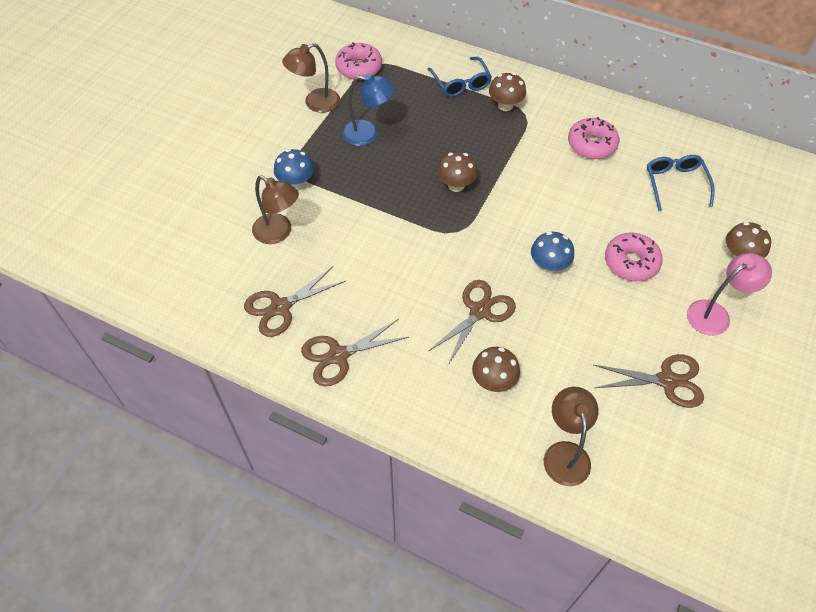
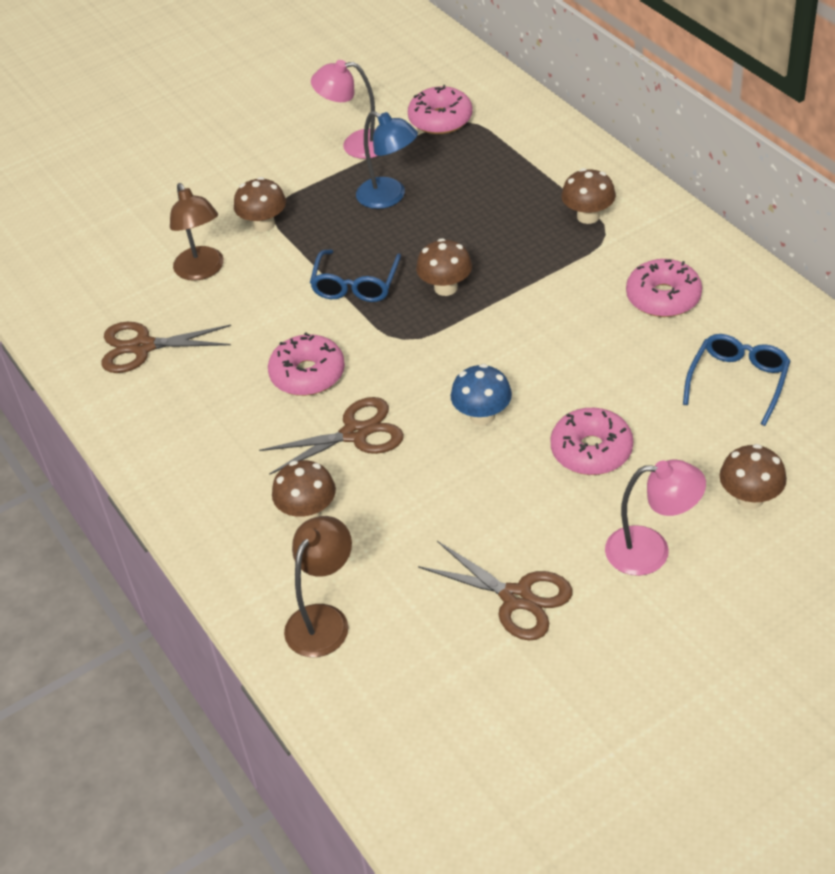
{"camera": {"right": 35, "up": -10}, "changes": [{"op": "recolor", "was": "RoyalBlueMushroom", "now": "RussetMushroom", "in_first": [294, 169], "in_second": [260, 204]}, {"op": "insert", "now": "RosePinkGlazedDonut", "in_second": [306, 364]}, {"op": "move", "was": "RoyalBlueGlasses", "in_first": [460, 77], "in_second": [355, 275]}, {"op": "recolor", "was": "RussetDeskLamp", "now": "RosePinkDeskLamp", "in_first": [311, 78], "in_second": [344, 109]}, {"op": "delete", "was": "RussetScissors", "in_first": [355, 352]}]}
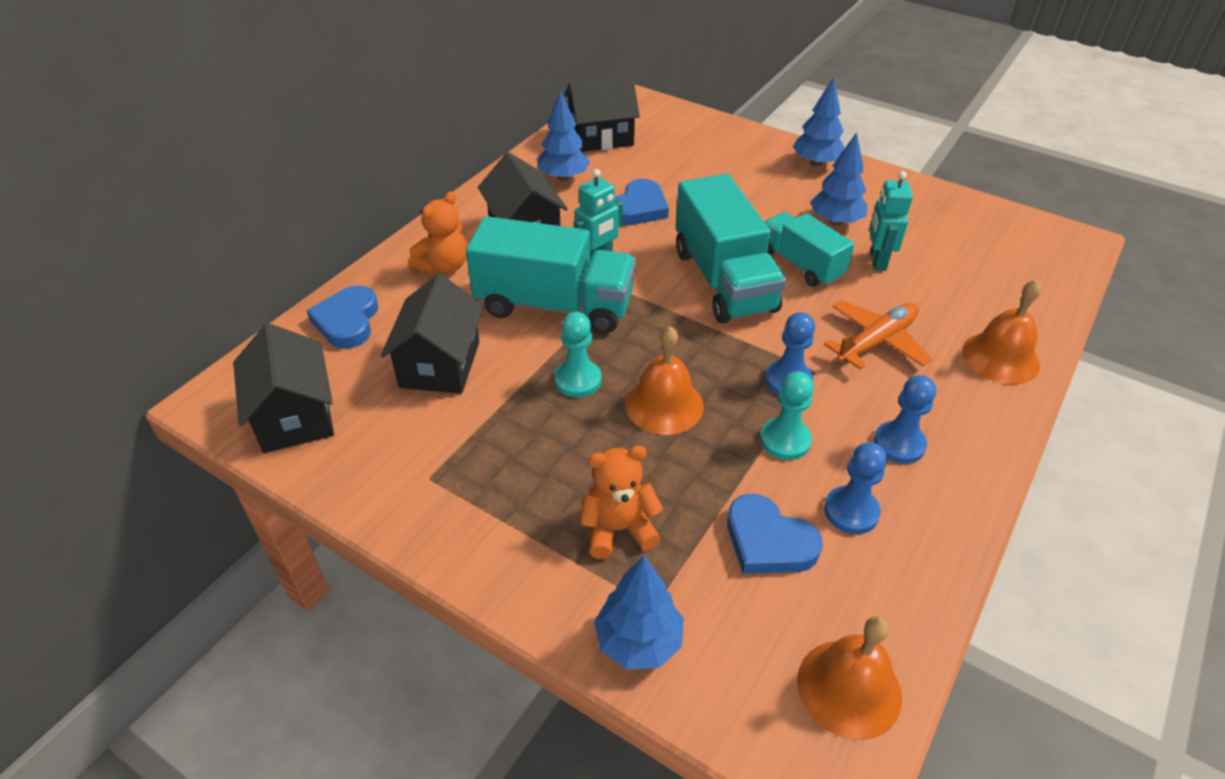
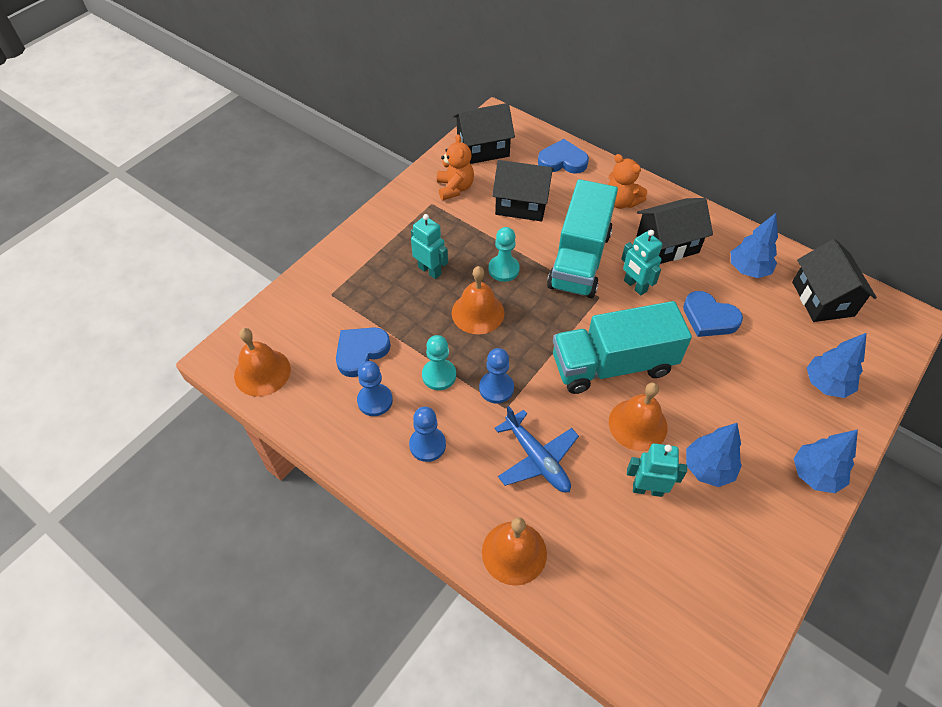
{"camera": {"right": 95, "up": 10}, "changes": [{"op": "insert", "now": "TealRobotFigure", "in_second": [429, 246]}, {"op": "move", "was": "OrangeColouredTeddy", "in_first": [621, 502], "in_second": [455, 167]}, {"op": "recolor", "was": "OrangeColouredPlane", "now": "RoyalBluePlane", "in_first": [878, 334], "in_second": [537, 449]}, {"op": "replace", "was": "TealToyTruck", "now": "OrangeColouredHandBell", "in_first": [809, 249], "in_second": [638, 416]}, {"op": "move", "was": "RoyalBlueToyTree", "in_first": [639, 612], "in_second": [837, 365]}]}
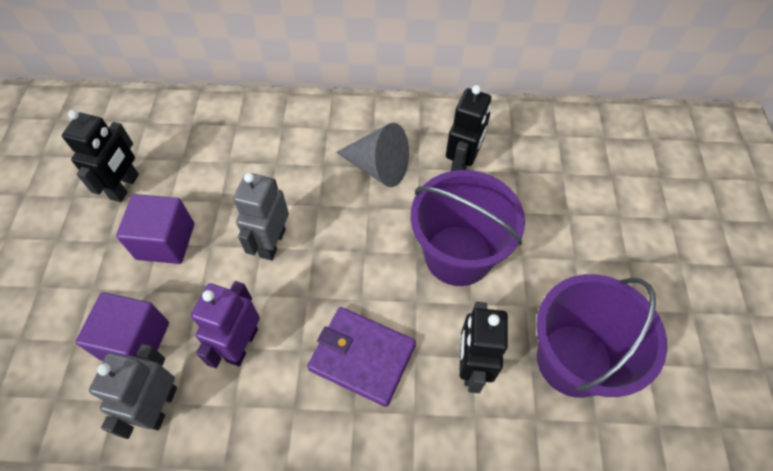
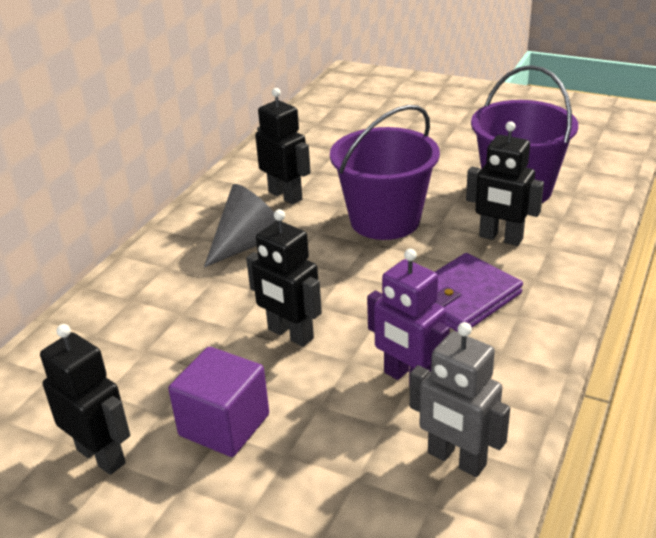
{"camera": {"right": -65, "up": -25}, "changes": [{"op": "recolor", "was": "GreyRobotFigure", "now": "EbonyRobotFigure", "in_first": [261, 216], "in_second": [284, 278]}, {"op": "delete", "was": "VioletCube", "in_first": [122, 326]}]}
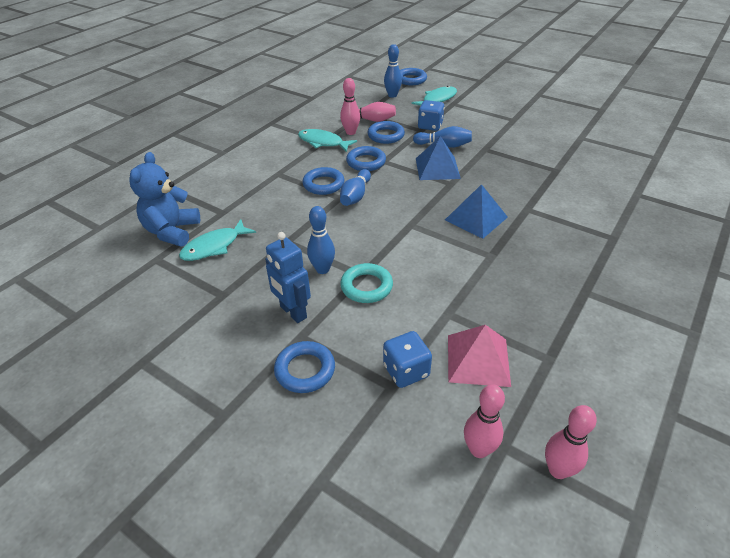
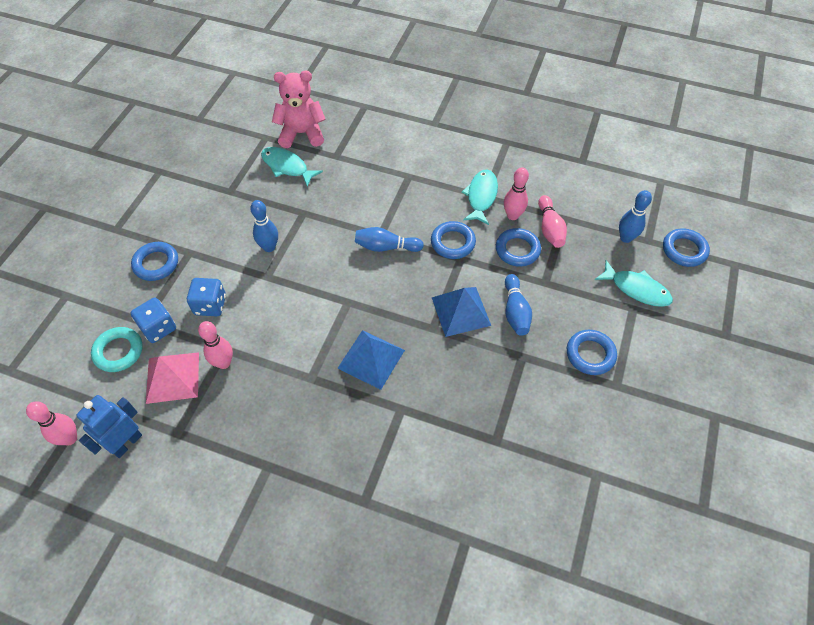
{"camera": {"right": 75, "up": 15}, "changes": [{"op": "move", "was": "RoyalBlueRobotFigure", "in_first": [288, 277], "in_second": [109, 426]}, {"op": "move", "was": "TealHoop", "in_first": [366, 283], "in_second": [117, 349]}, {"op": "move", "was": "RoyalBlueGameDie", "in_first": [431, 115], "in_second": [206, 297]}, {"op": "move", "was": "RosePinkTenpin", "in_first": [484, 421], "in_second": [215, 345]}, {"op": "recolor", "was": "RoyalBlueTeddy", "now": "RosePinkTeddy", "in_first": [164, 199], "in_second": [299, 109]}, {"op": "move", "was": "RoyalBlueHoop", "in_first": [324, 181], "in_second": [592, 352]}]}
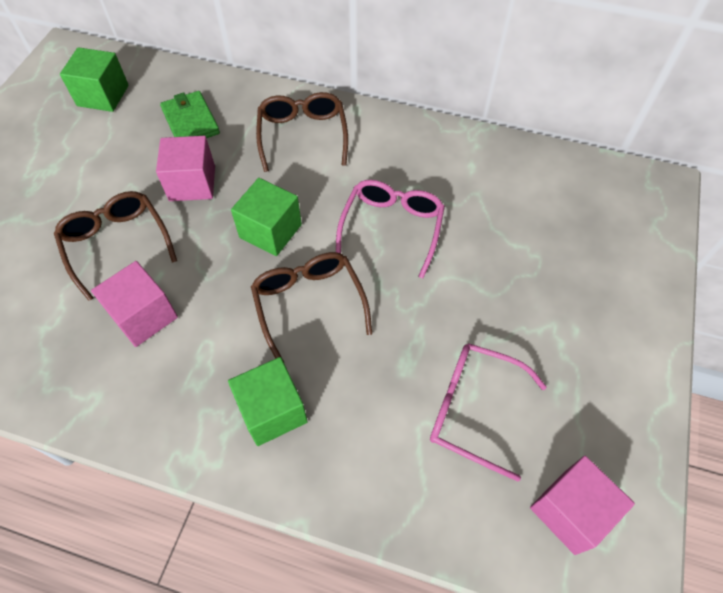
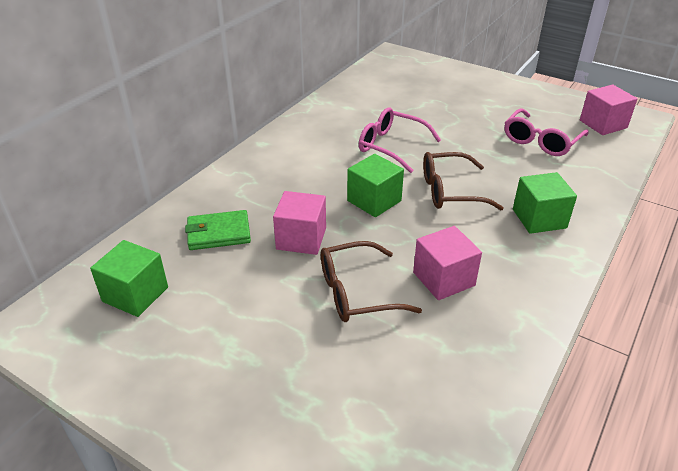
{"camera": {"right": -75, "up": -20}, "changes": [{"op": "delete", "was": "RussetGlasses", "in_first": [302, 132]}]}
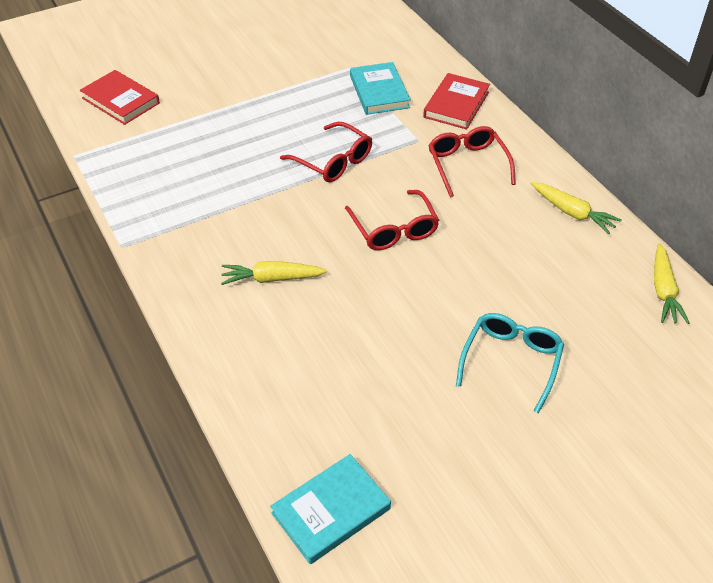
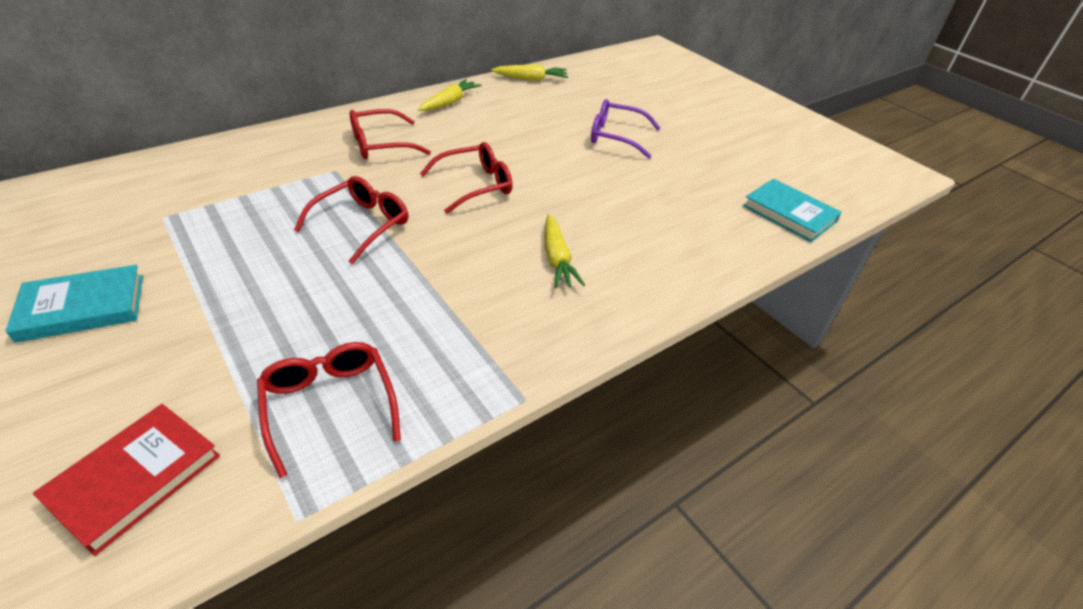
{"camera": {"right": -100, "up": -5}, "changes": [{"op": "move", "was": "TealBook", "in_first": [380, 88], "in_second": [74, 304]}, {"op": "insert", "now": "ScarletGlasses", "in_second": [329, 410]}, {"op": "recolor", "was": "TealGlasses", "now": "VioletGlasses", "in_first": [510, 363], "in_second": [625, 129]}, {"op": "delete", "was": "ScarletBook", "in_first": [456, 101]}]}
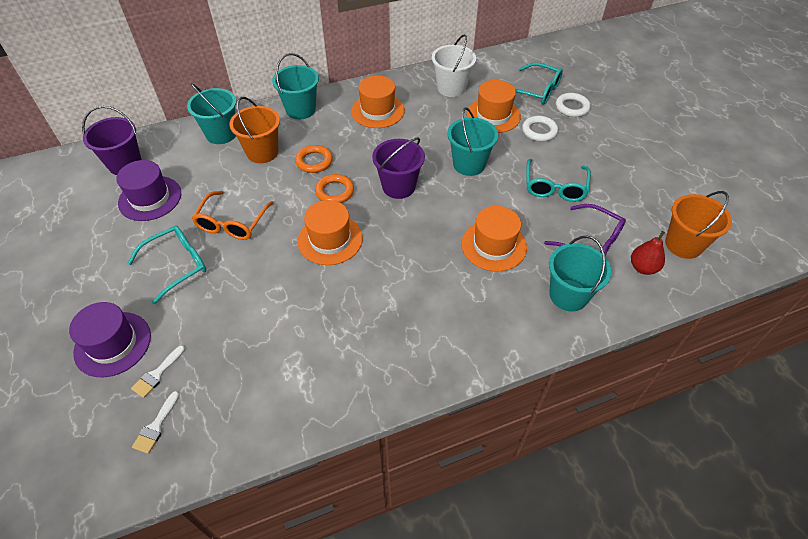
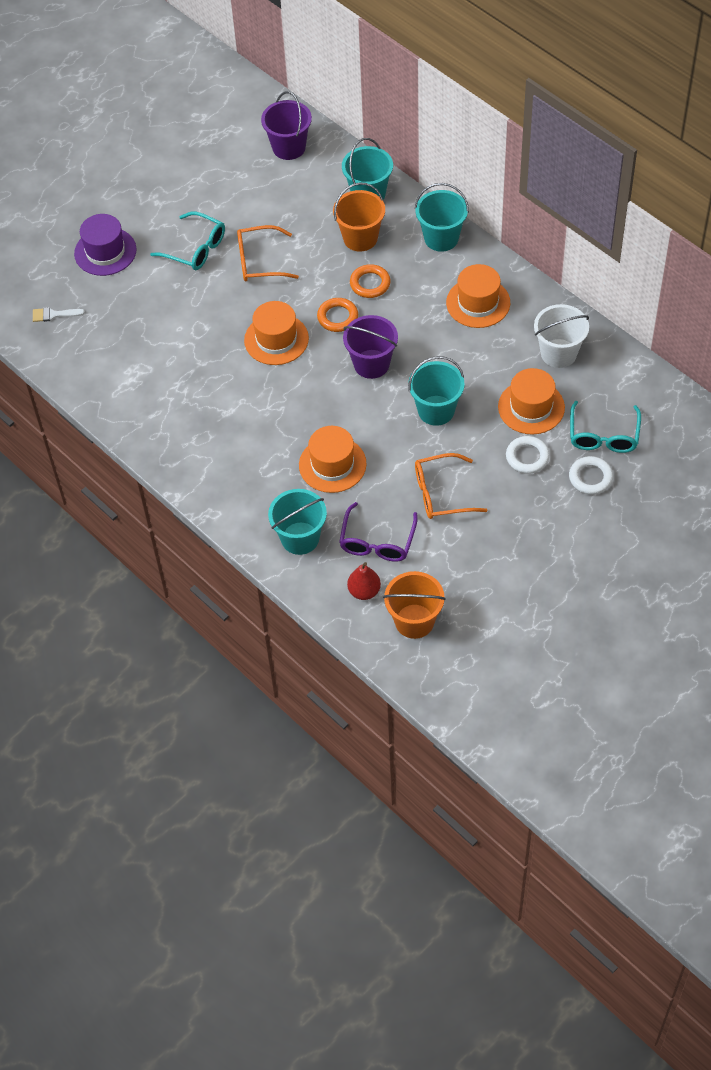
{"camera": {"right": 70, "up": 5}, "changes": [{"op": "recolor", "was": "TealGlasses", "now": "OrangeColouredGlasses", "in_first": [558, 180], "in_second": [451, 486]}, {"op": "delete", "was": "VioletTopHat", "in_first": [148, 190]}, {"op": "delete", "was": "SnowWhiteBrush", "in_first": [158, 371]}]}
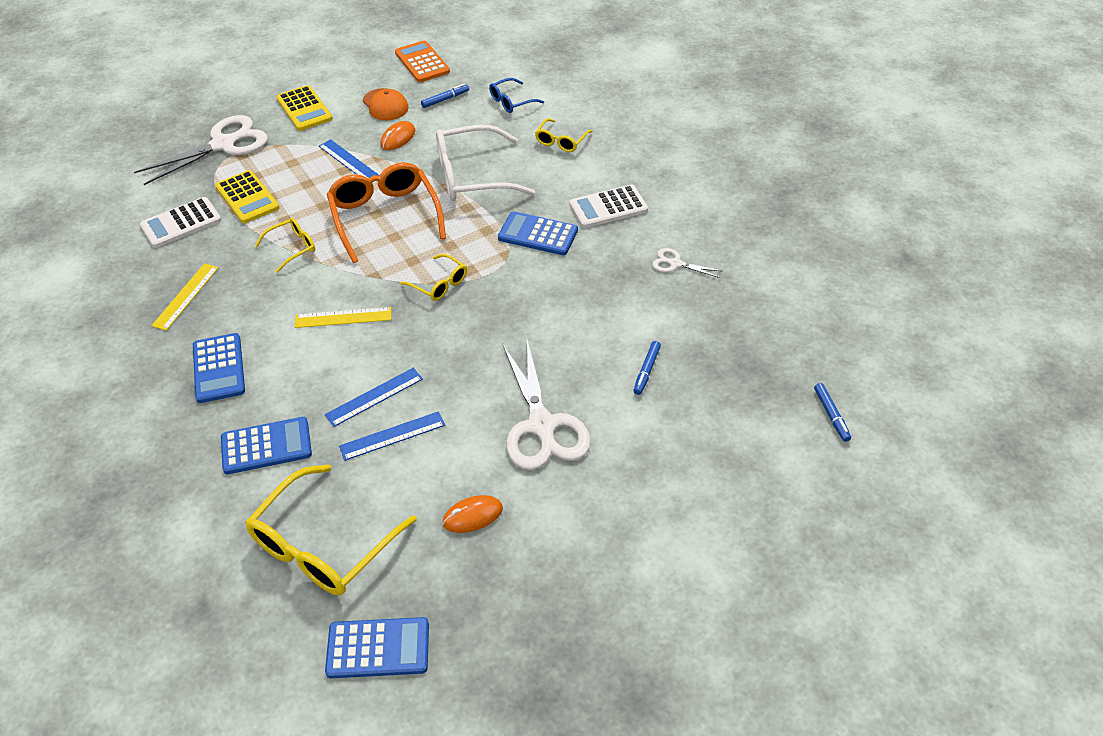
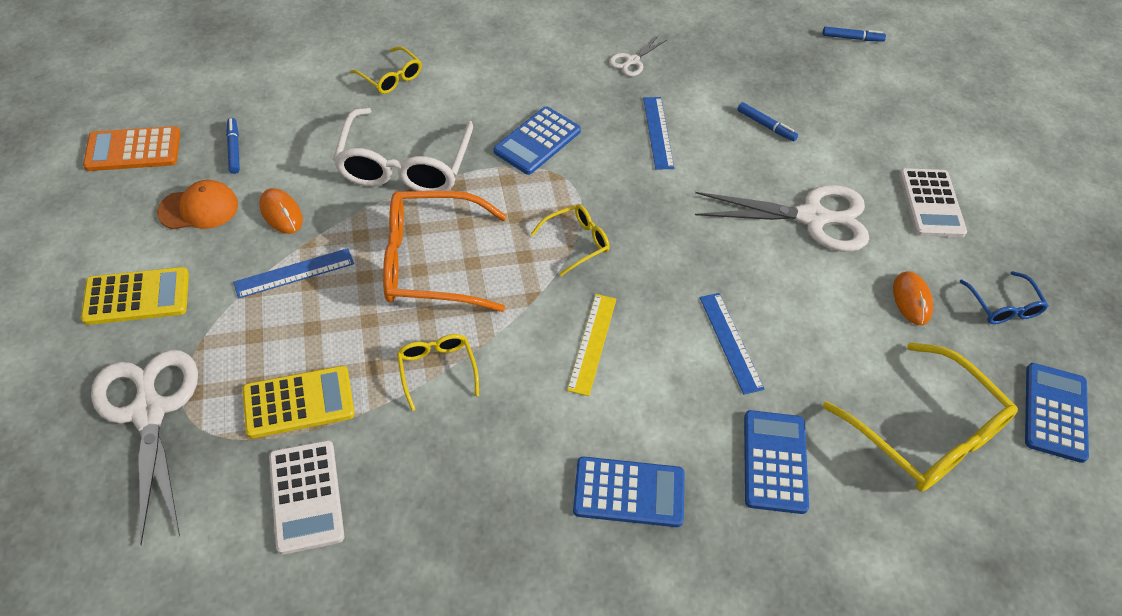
{"camera": {"right": -75, "up": 5}, "changes": [{"op": "move", "was": "RoyalBlueMeasuringStick", "in_first": [392, 436], "in_second": [658, 133]}, {"op": "move", "was": "SnowWhitePocketCalculator", "in_first": [608, 206], "in_second": [933, 202]}, {"op": "move", "was": "RoyalBlueGlasses", "in_first": [516, 95], "in_second": [1004, 297]}, {"op": "delete", "was": "BrightYellowMeasuringStick", "in_first": [185, 297]}]}
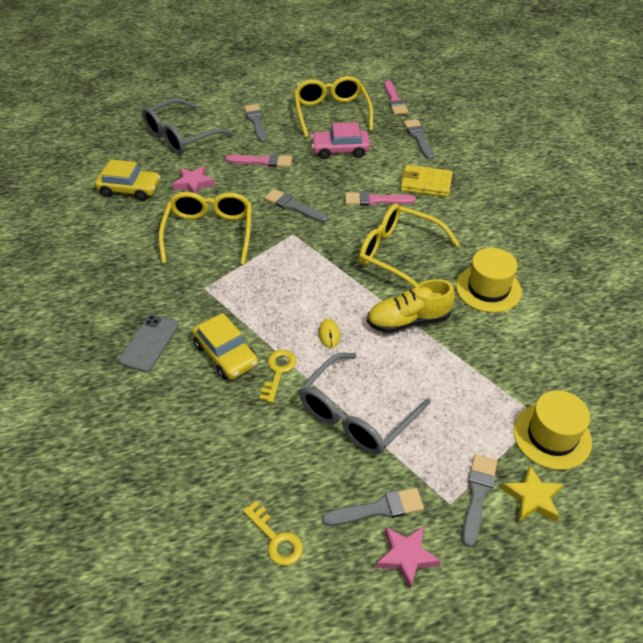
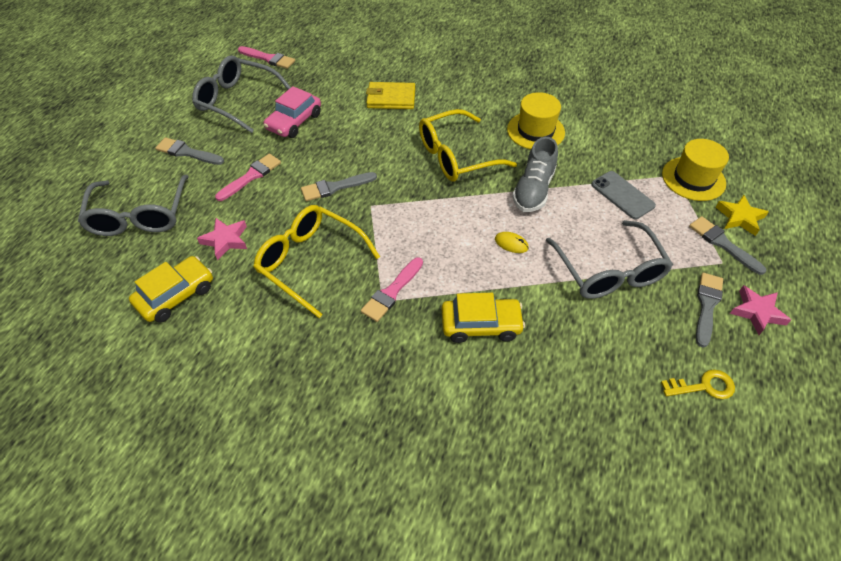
{"camera": {"right": -55, "up": 5}, "changes": [{"op": "recolor", "was": "BrightYellowGlasses", "now": "GreyGlasses", "in_first": [333, 107], "in_second": [241, 94]}, {"op": "move", "was": "RosePinkBrush", "in_first": [380, 198], "in_second": [392, 289]}, {"op": "rotate", "was": "BrightYellowCardWallet", "in_first": [427, 181], "in_second": [390, 95], "clockwise": 45}, {"op": "recolor", "was": "BrightYellowShoe", "now": "GreyShoe", "in_first": [411, 306], "in_second": [535, 174]}, {"op": "move", "was": "GreySmartphone", "in_first": [149, 343], "in_second": [623, 195]}, {"op": "delete", "was": "BrightYellowKey", "in_first": [278, 376]}, {"op": "delete", "was": "GreyBrush", "in_first": [419, 139]}]}
